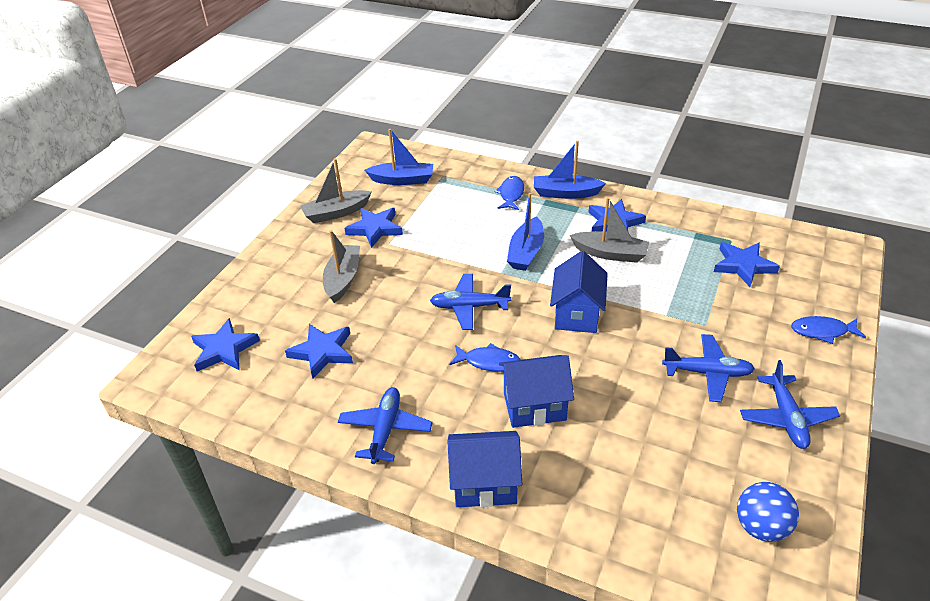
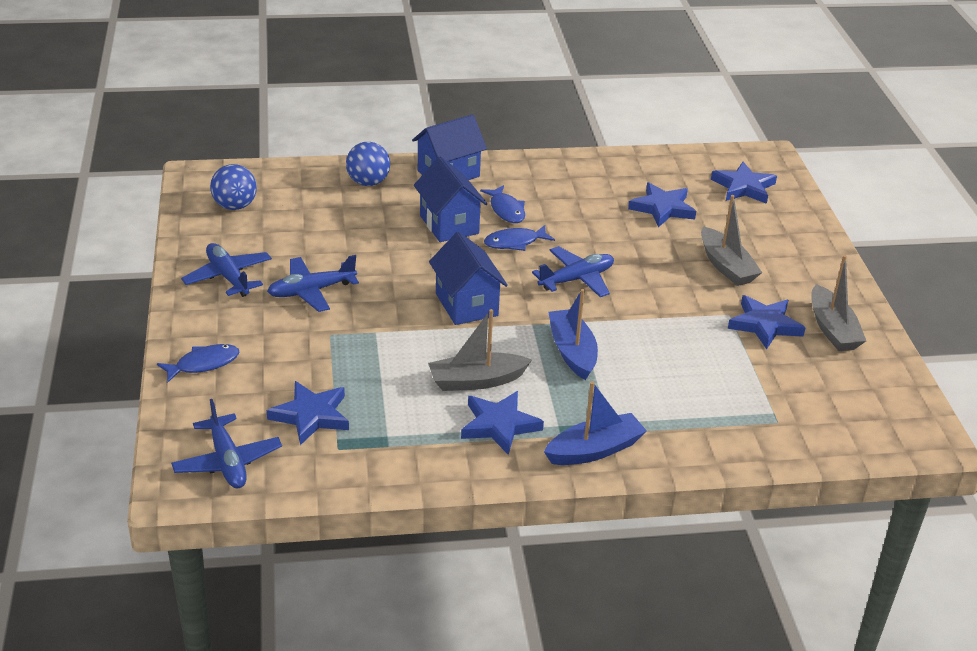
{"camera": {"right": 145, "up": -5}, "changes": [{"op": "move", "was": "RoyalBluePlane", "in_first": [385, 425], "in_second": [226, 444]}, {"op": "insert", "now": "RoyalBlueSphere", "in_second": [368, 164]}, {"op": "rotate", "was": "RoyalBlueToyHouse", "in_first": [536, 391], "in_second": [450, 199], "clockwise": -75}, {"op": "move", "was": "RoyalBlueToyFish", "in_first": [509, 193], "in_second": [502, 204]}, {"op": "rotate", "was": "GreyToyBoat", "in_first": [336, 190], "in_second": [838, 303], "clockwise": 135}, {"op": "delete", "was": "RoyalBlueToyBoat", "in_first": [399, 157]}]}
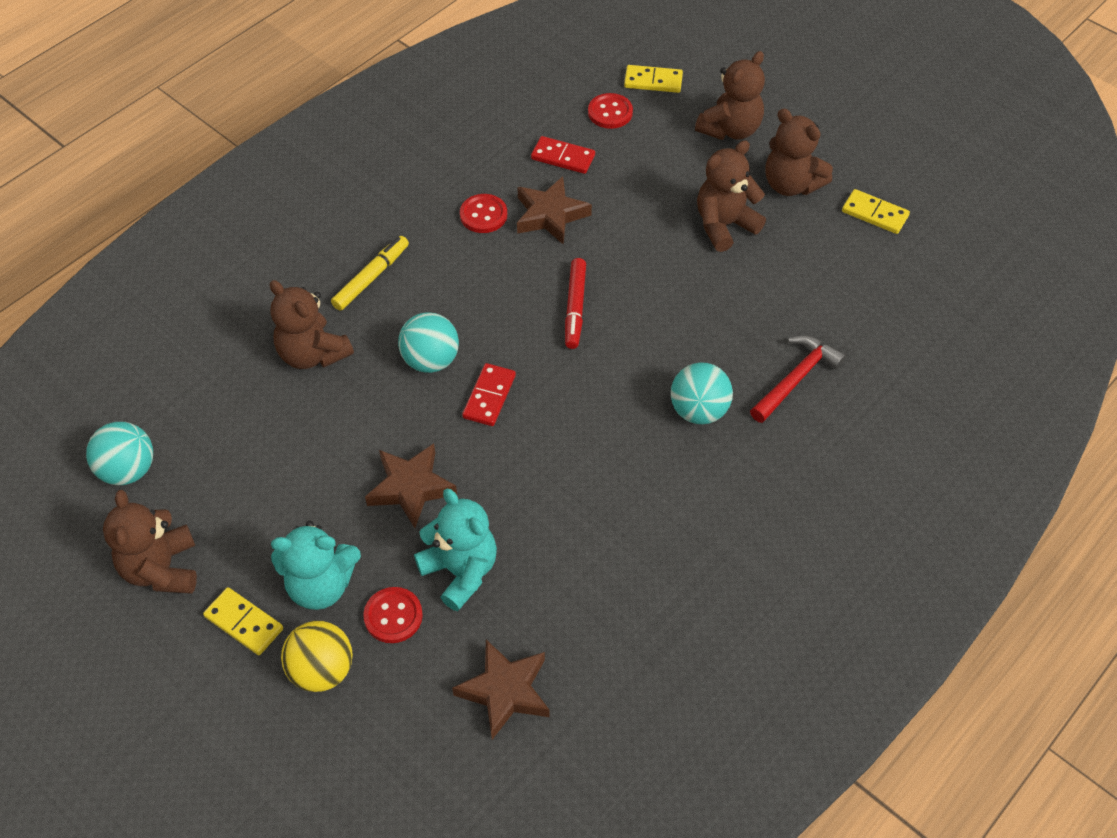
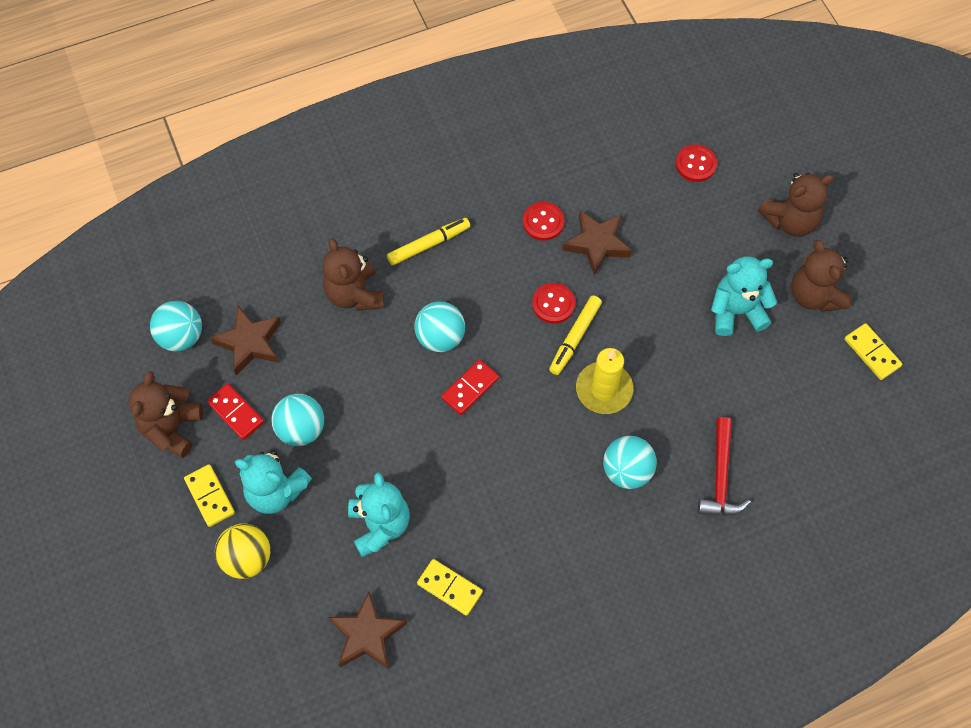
{"camera": {"right": 25, "up": 10}, "changes": [{"op": "move", "was": "ScarletDominoTile", "in_first": [563, 155], "in_second": [235, 412]}, {"op": "move", "was": "RussetStarShape", "in_first": [411, 486], "in_second": [245, 341]}, {"op": "insert", "now": "TealSphere", "in_second": [297, 420]}, {"op": "move", "was": "BrightYellowDominoTile", "in_first": [653, 79], "in_second": [450, 587]}, {"op": "move", "was": "ScarletShirtButton", "in_first": [393, 615], "in_second": [553, 303]}, {"op": "recolor", "was": "ScarletMarker", "now": "BrightYellowMarker", "in_first": [575, 303], "in_second": [575, 335]}, {"op": "insert", "now": "BrightYellowPillarCandle", "in_second": [604, 381]}, {"op": "rotate", "was": "ScarletHammer", "in_first": [798, 379], "in_second": [724, 466], "clockwise": 120}, {"op": "recolor", "was": "RussetTeddy", "now": "TealTeddy", "in_first": [731, 196], "in_second": [744, 296]}]}
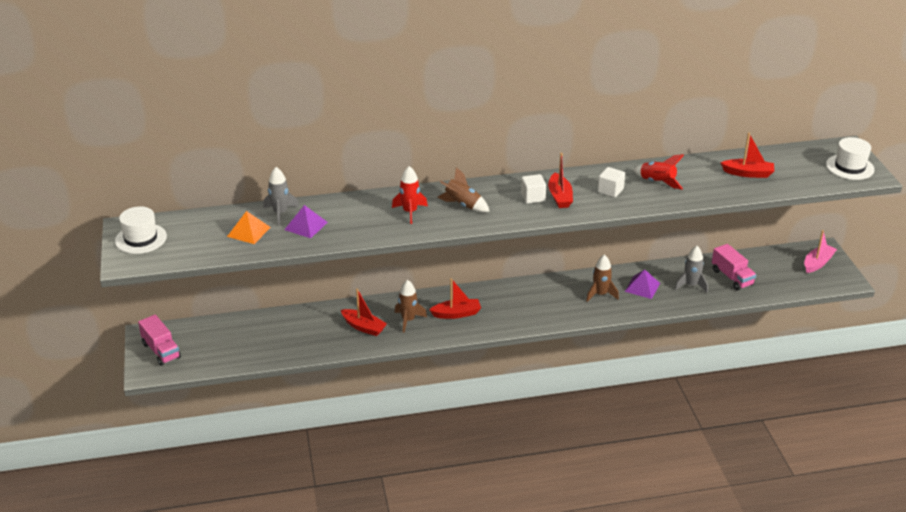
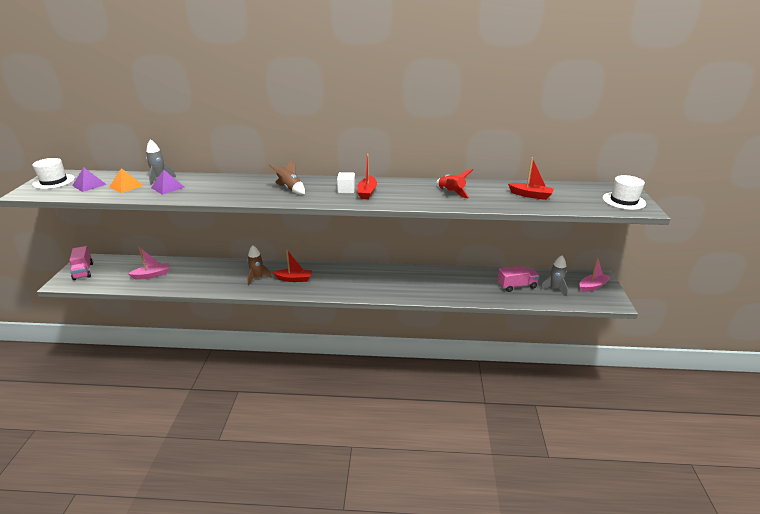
{"camera": {"right": 15, "up": -5}, "changes": [{"op": "move", "was": "VioletPyramid", "in_first": [642, 284], "in_second": [89, 179]}, {"op": "insert", "now": "RosePinkToyBoat", "in_second": [148, 263]}, {"op": "rotate", "was": "RosePinkToyTruck", "in_first": [734, 267], "in_second": [518, 278], "clockwise": -90}, {"op": "move", "was": "GreyToyRocket", "in_first": [691, 269], "in_second": [554, 275]}, {"op": "delete", "was": "ScarletToyBoat", "in_first": [364, 312]}, {"op": "delete", "was": "ScarletToyRocket", "in_first": [410, 195]}, {"op": "delete", "was": "RussetToyRocket", "in_first": [602, 278]}, {"op": "delete", "was": "SnowWhiteCube", "in_first": [611, 182]}]}
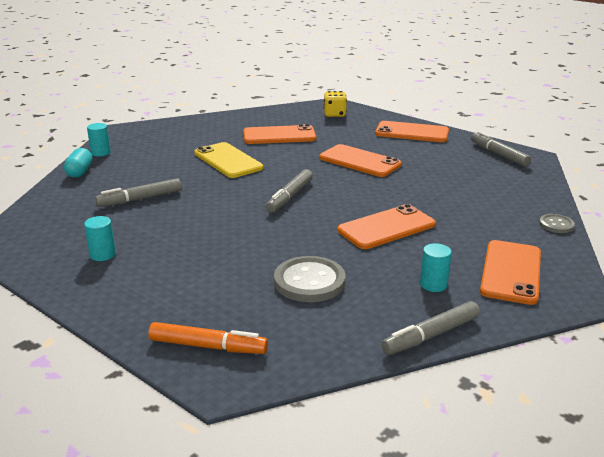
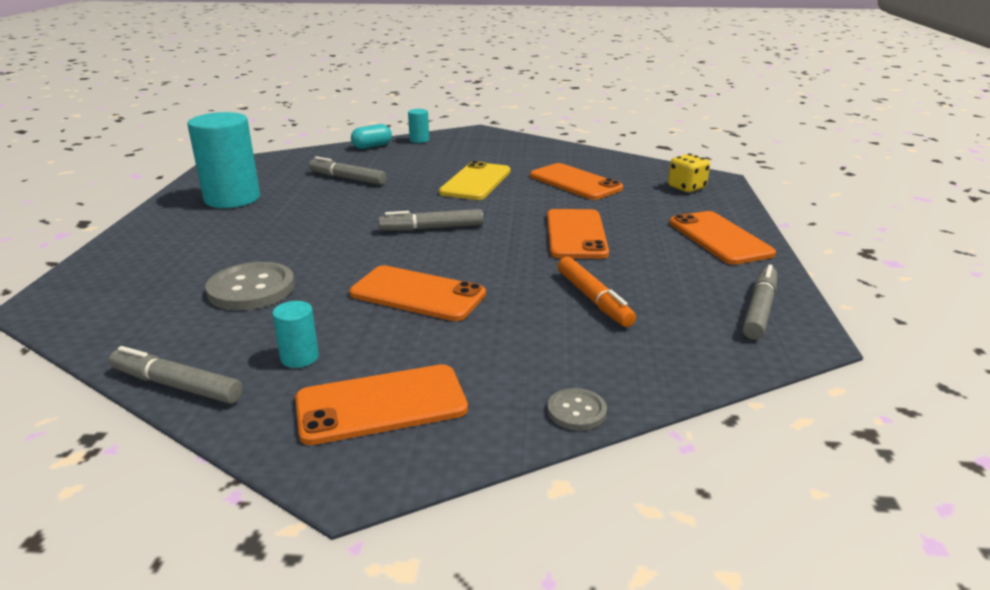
{"camera": {"right": 55, "up": 0}, "changes": [{"op": "resize", "was": "TealCylinder", "in_first": [100, 238], "in_second": [224, 160], "ratio": 2.21}, {"op": "move", "was": "OrangeColouredMarker", "in_first": [208, 338], "in_second": [597, 292]}]}
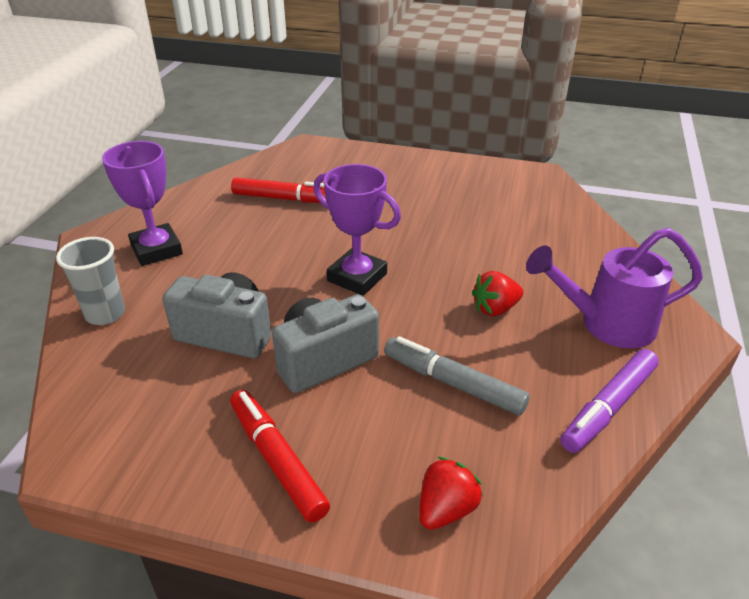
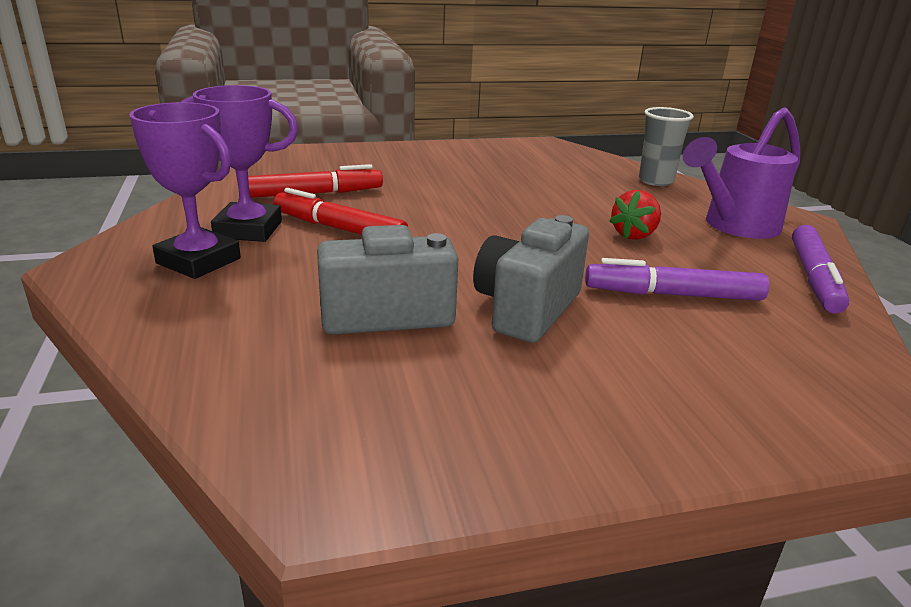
{"camera": {"right": -30, "up": -10}, "changes": [{"op": "move", "was": "VioletPrizeCup", "in_first": [357, 230], "in_second": [239, 163]}, {"op": "move", "was": "ScarletMarker", "in_first": [280, 456], "in_second": [340, 211]}, {"op": "recolor", "was": "GreyMarker", "now": "VioletMarker", "in_first": [457, 375], "in_second": [677, 279]}, {"op": "move", "was": "GreyCup", "in_first": [90, 281], "in_second": [666, 146]}, {"op": "delete", "was": "ScarletStrawberry", "in_first": [451, 493]}]}
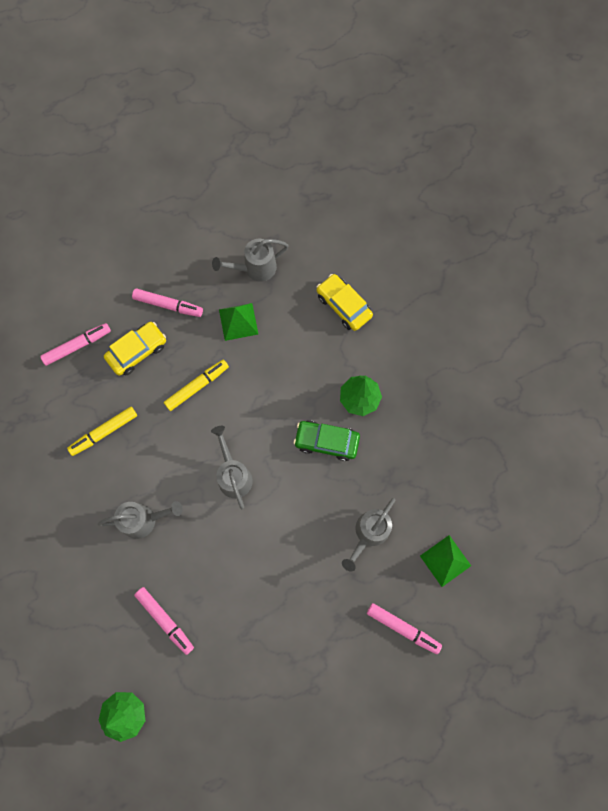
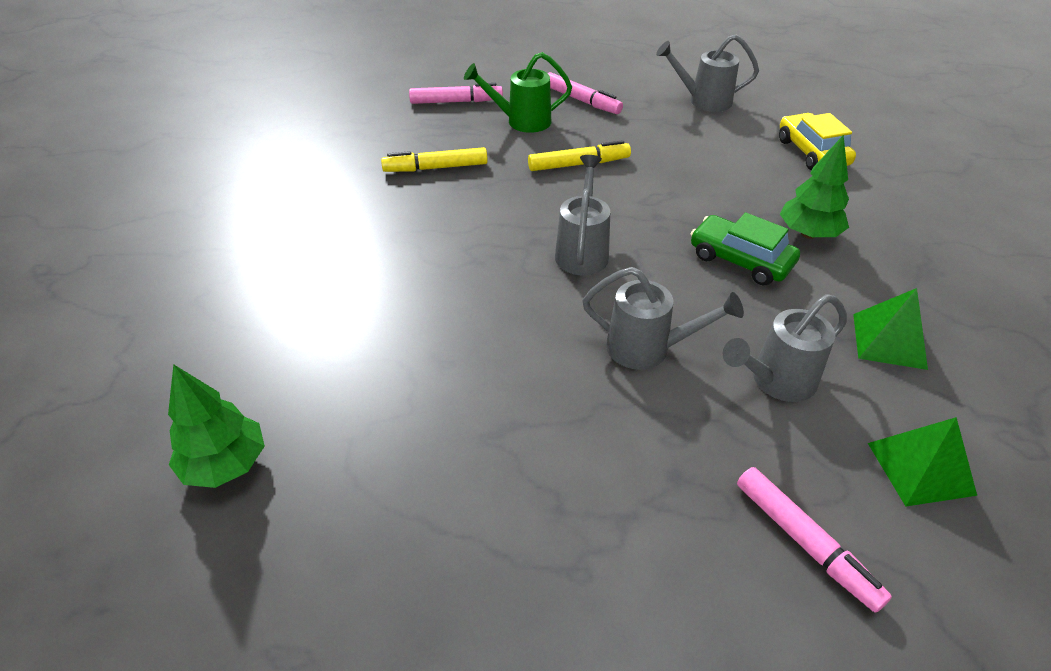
{"camera": {"right": 25, "up": -30}, "changes": [{"op": "replace", "was": "BrightYellowCar", "now": "EmeraldWateringCan", "in_first": [135, 349], "in_second": [518, 92]}, {"op": "move", "was": "GreyWateringCan", "in_first": [140, 520], "in_second": [663, 318]}, {"op": "move", "was": "EmeraldPyramid", "in_first": [238, 322], "in_second": [890, 329]}, {"op": "delete", "was": "RosePinkMarker", "in_first": [164, 621]}]}
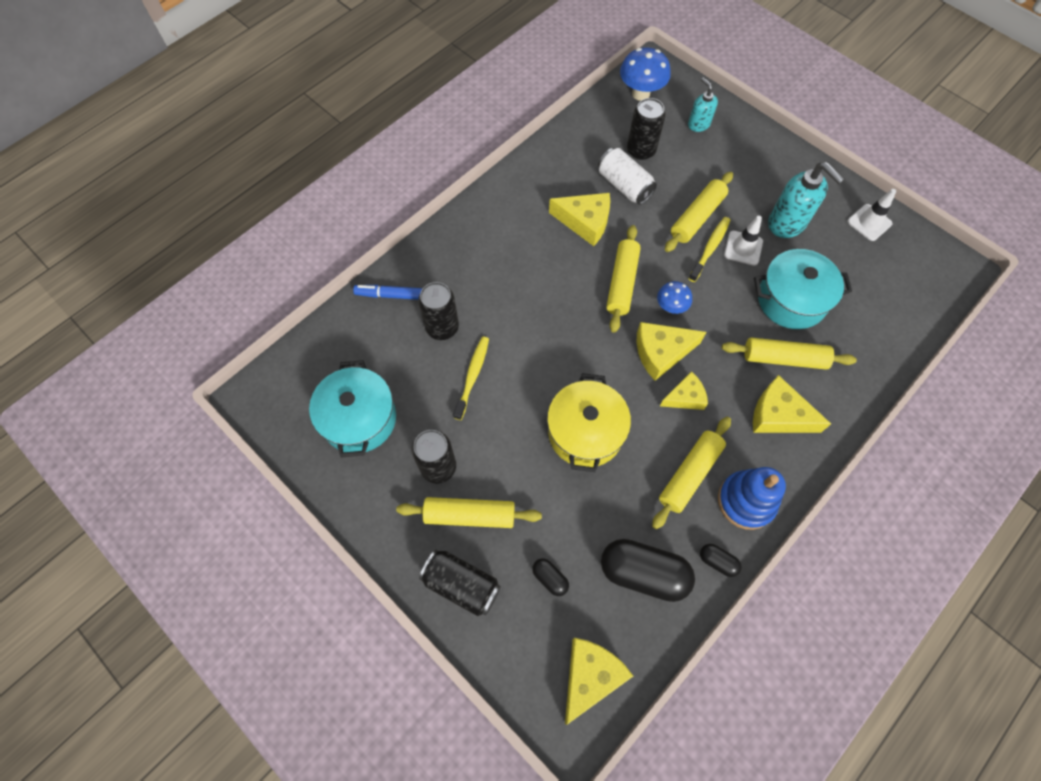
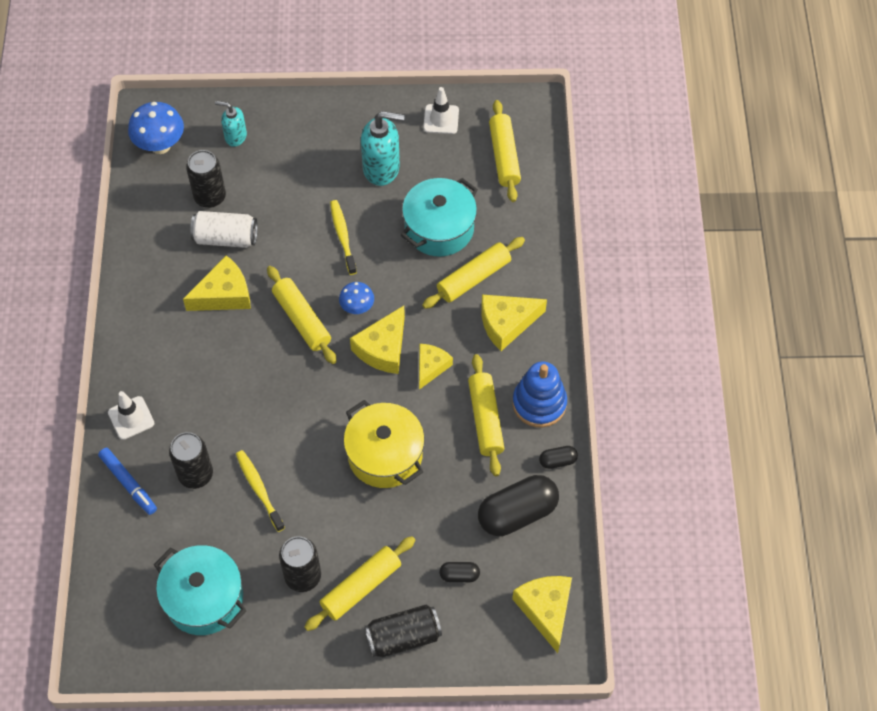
{"camera": {"right": -45, "up": -5}, "changes": [{"op": "rotate", "was": "RoyalBlueMarker", "in_first": [388, 292], "in_second": [127, 481], "clockwise": -90}, {"op": "move", "was": "SnowWhiteSafetyCone", "in_first": [743, 241], "in_second": [131, 415]}, {"op": "move", "was": "BrightYellowPastryRoller", "in_first": [699, 212], "in_second": [505, 151]}]}
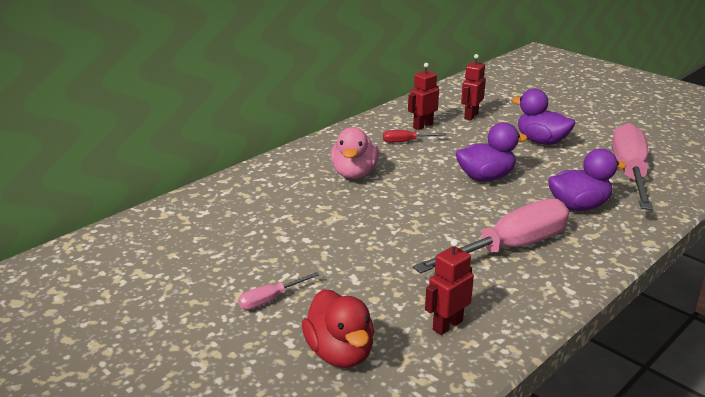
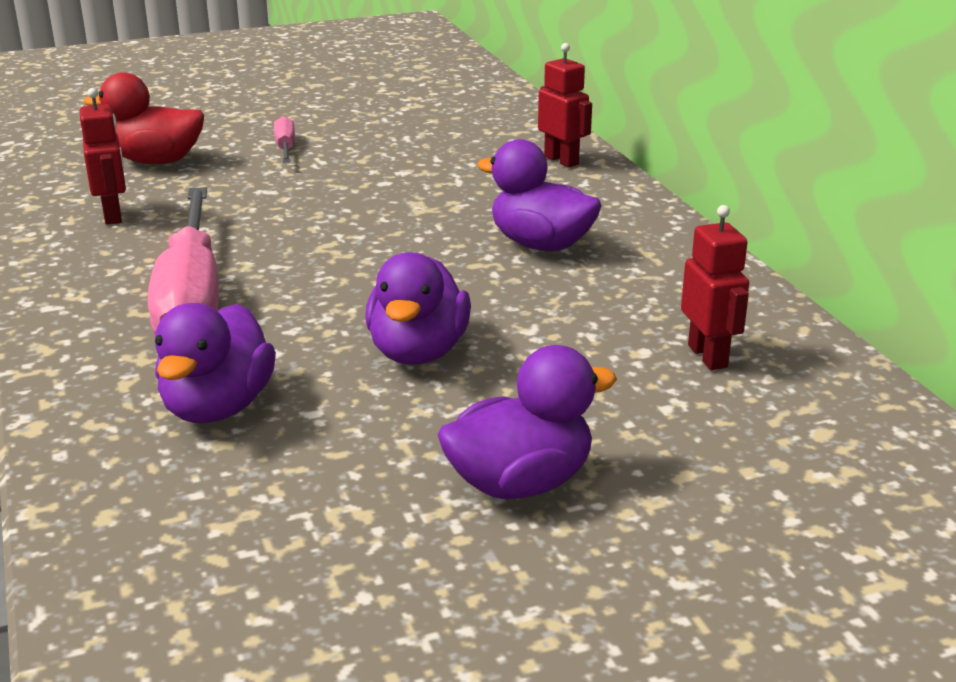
{"camera": {"right": 115, "up": 0}, "changes": [{"op": "recolor", "was": "RosePinkDuck", "now": "VioletDuck", "in_first": [355, 153], "in_second": [539, 195]}, {"op": "move", "was": "ScarletRobotFigure", "in_first": [473, 87], "in_second": [565, 105]}, {"op": "delete", "was": "ScarletHandScrewdriver", "in_first": [414, 136]}, {"op": "delete", "was": "RosePinkHandScrewdriver", "in_first": [632, 166]}]}
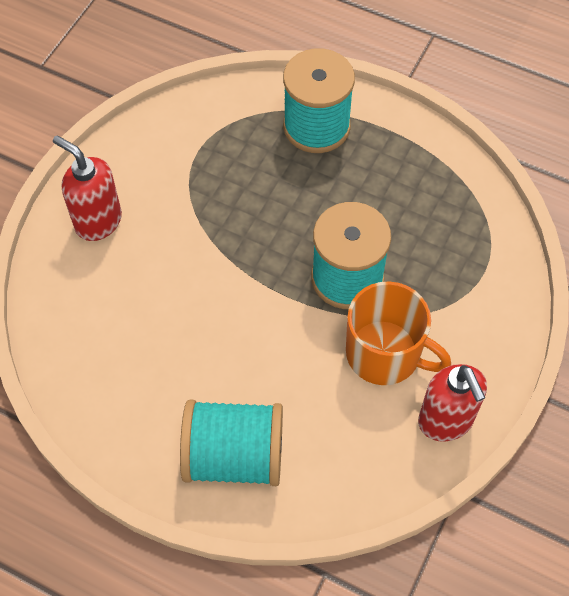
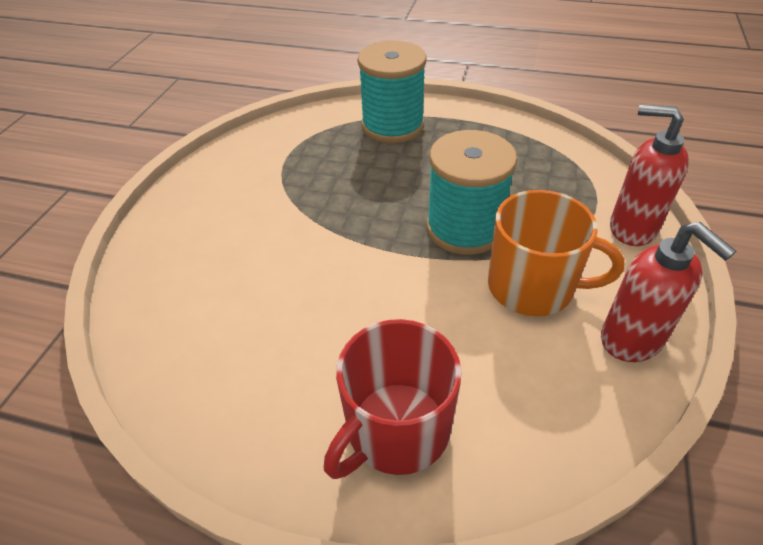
{"camera": {"right": -10, "up": -15}, "changes": [{"op": "replace", "was": "TealBobbin", "now": "ScarletMug", "in_first": [231, 443], "in_second": [393, 399]}, {"op": "move", "was": "ScarletPumpBottle", "in_first": [87, 188], "in_second": [649, 175]}]}
